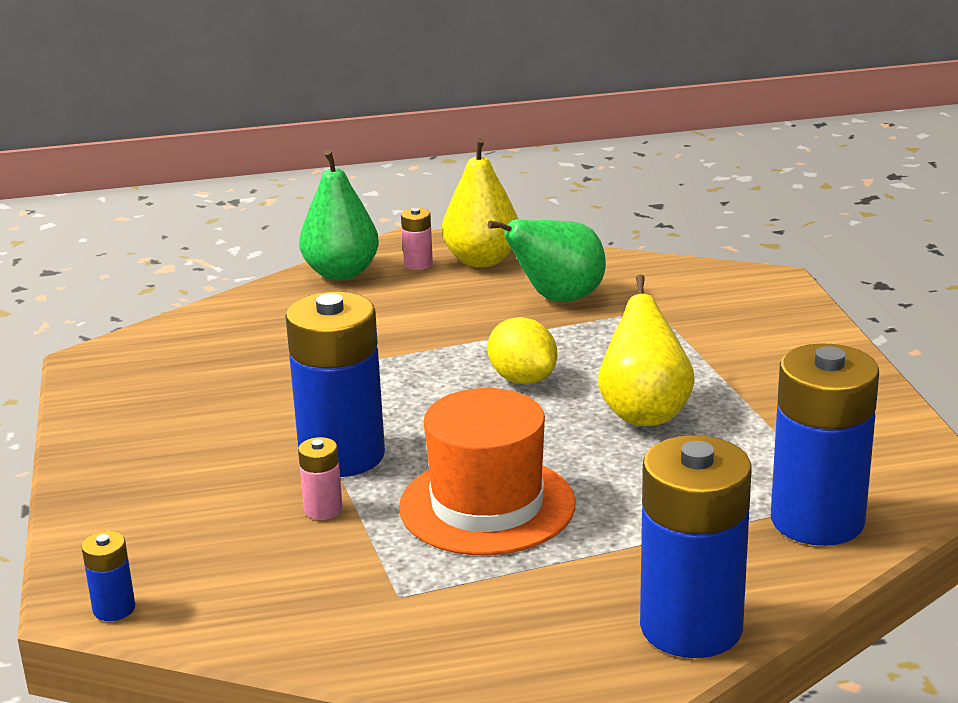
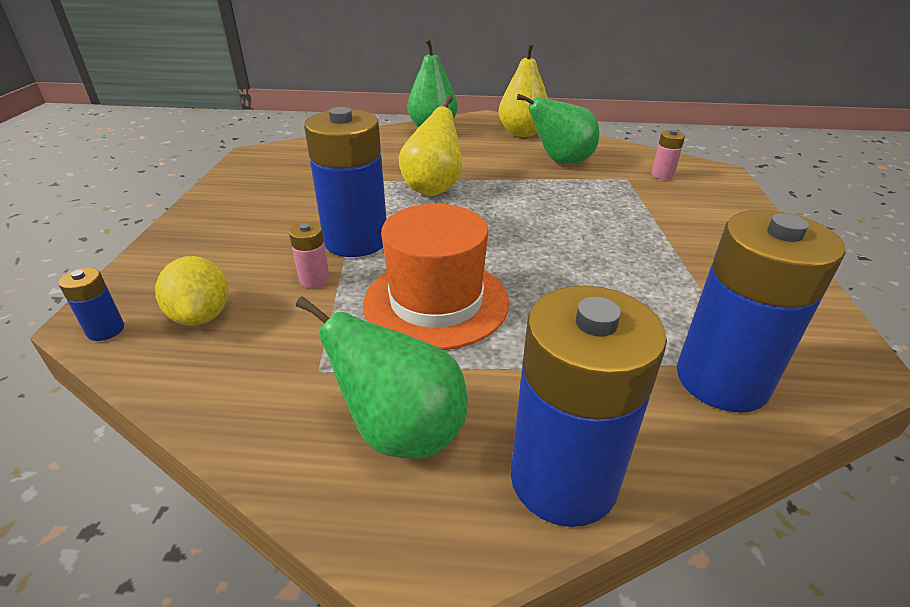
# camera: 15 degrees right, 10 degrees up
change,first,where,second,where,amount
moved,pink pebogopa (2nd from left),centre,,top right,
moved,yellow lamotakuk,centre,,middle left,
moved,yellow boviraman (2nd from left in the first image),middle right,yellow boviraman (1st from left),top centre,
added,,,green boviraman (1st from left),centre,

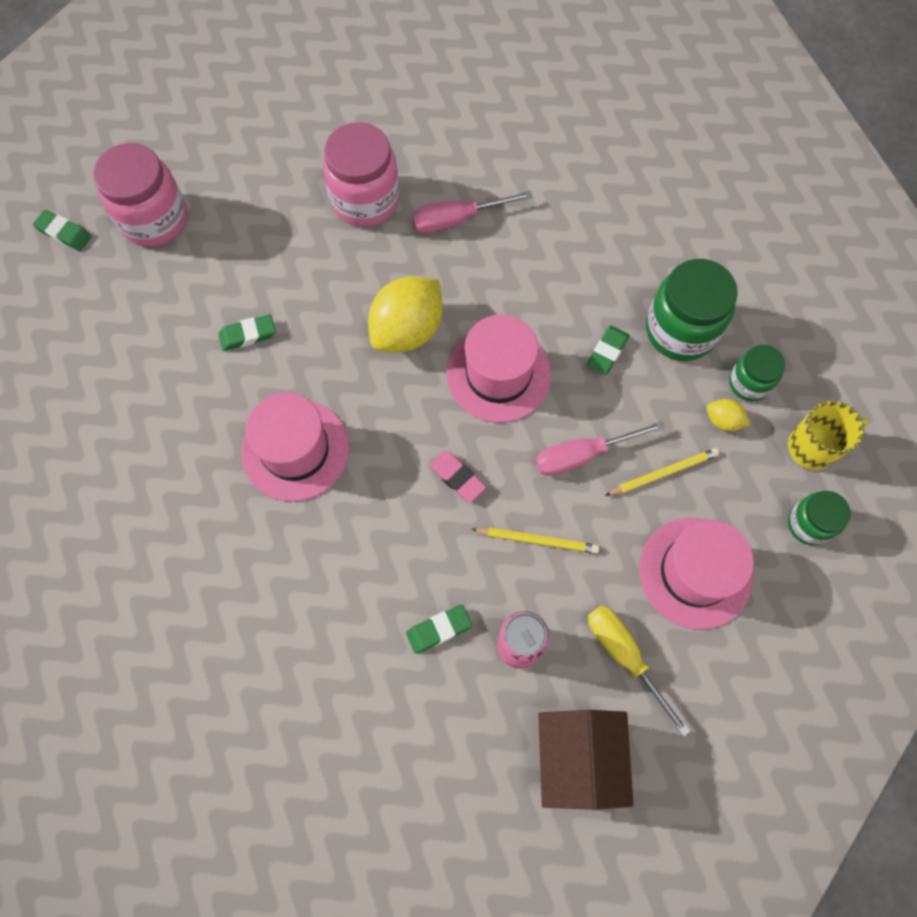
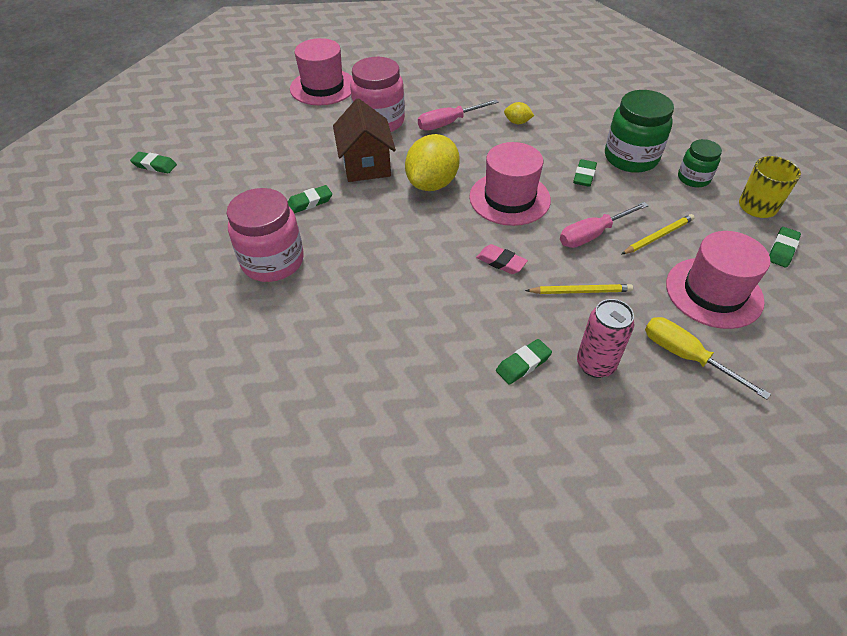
# camera: 10 degrees left, 20 degrees down
change,first,where,second,where,amount
moved,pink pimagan (1st from left),top left,,middle left,
moved,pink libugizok (1st from left),middle left,,top centre,
moved,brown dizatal,bottom centre,,top centre,
moved,yellow lamotakuk (2nd from left),middle right,,top centre,
replaced,green pimagan (3rd from left),middle right,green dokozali (5th from left),middle right,

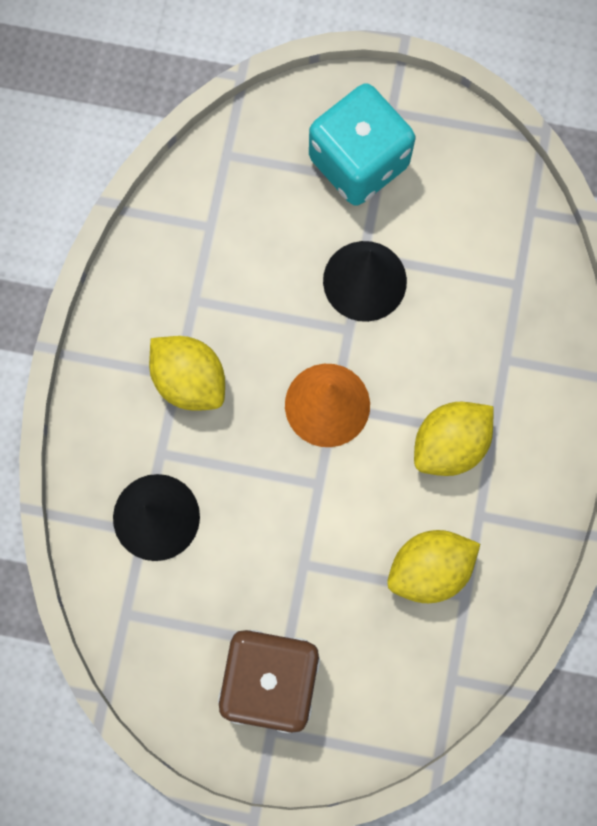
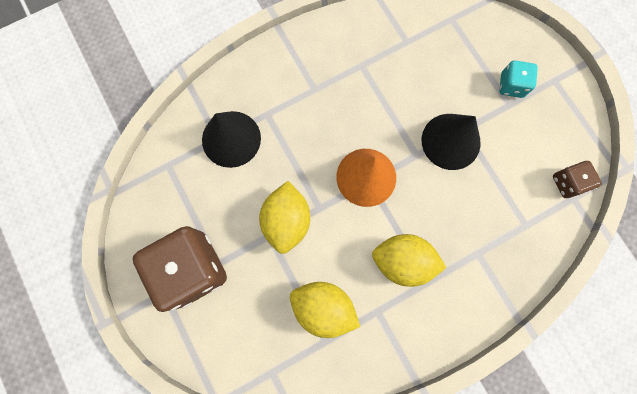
# camera: 50 degrees right, 0 degrees up
change,first,where,second,where,amount
moved,yellow lamotakuk (1st from left),middle left,,centre,
resized,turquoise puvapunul,top centre,,top right,x0.48
added,,,brown puvapunul (2nd from left),middle right,

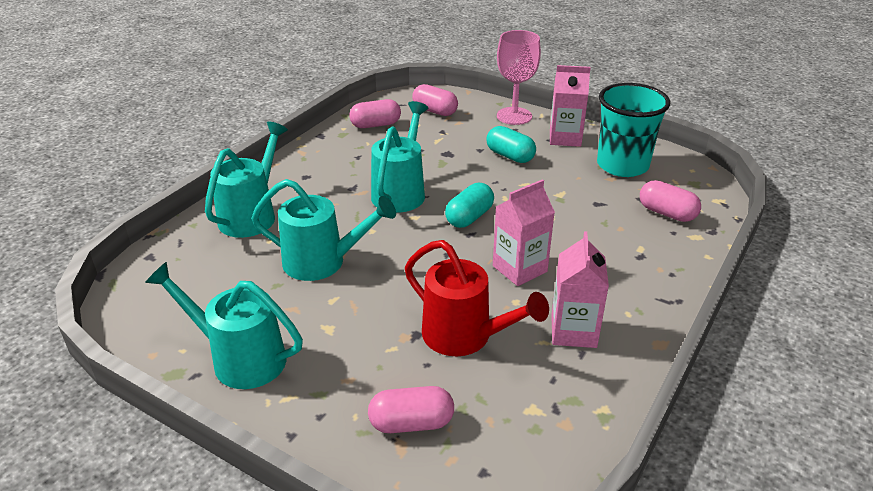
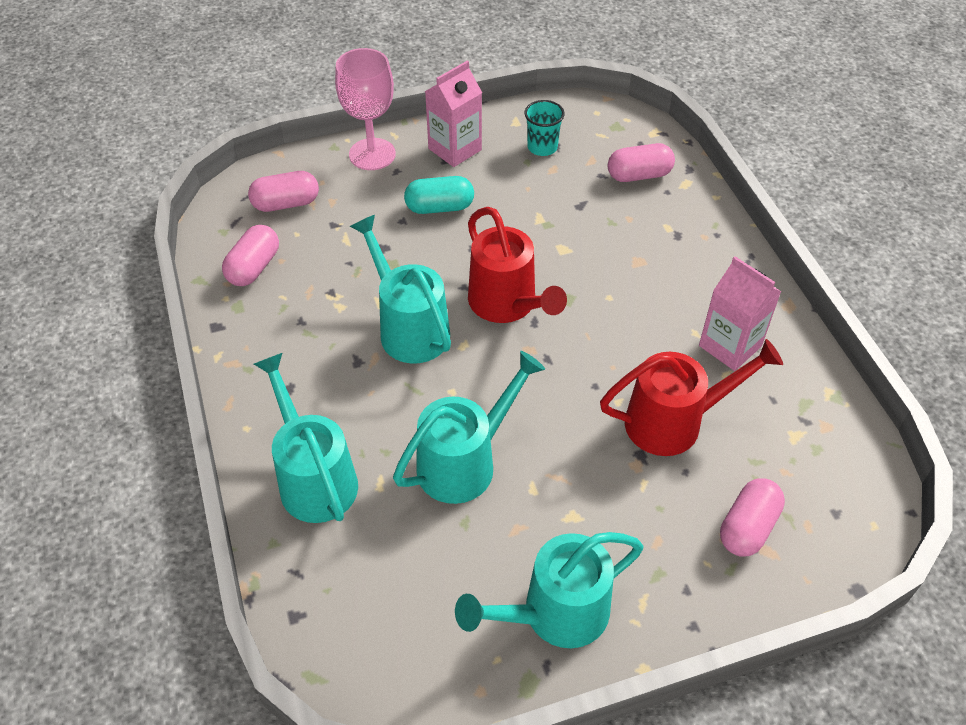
# camera: 50 degrees left, 15 degrees up
change,first,where,second,where,amount
replaced,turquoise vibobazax (1st from left),centre,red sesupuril (1st from left),centre,
removed,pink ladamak (1st from left),centre,,,
resized,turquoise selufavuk,top right,,top centre,x0.50

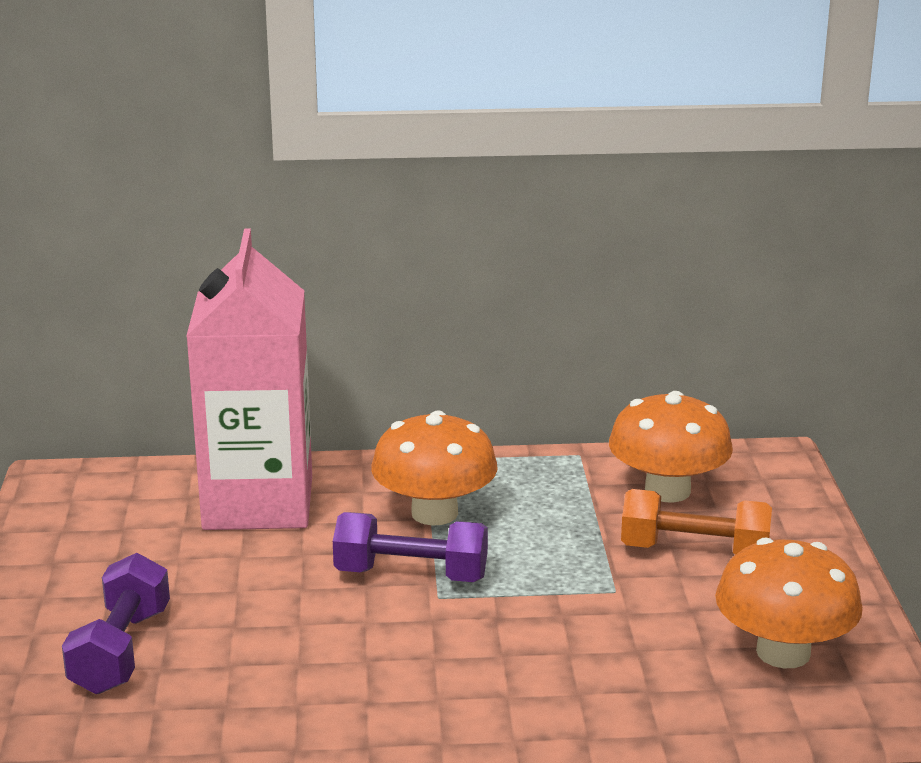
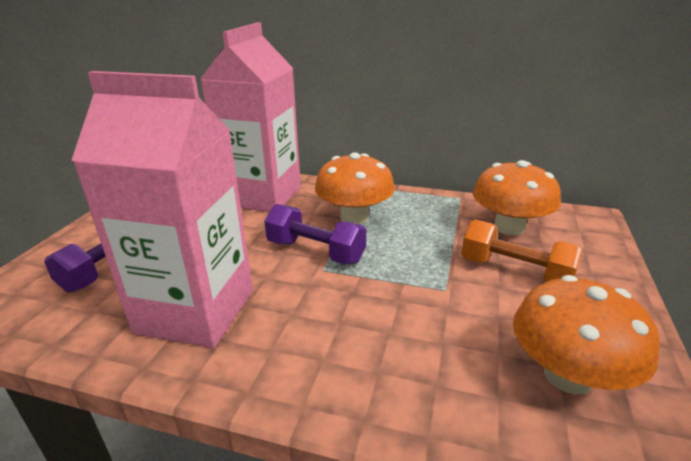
# camera: 20 degrees right, 5 degrees up
change,first,where,second,where,amount
added,,,pink ladamak (1st from left),middle left,

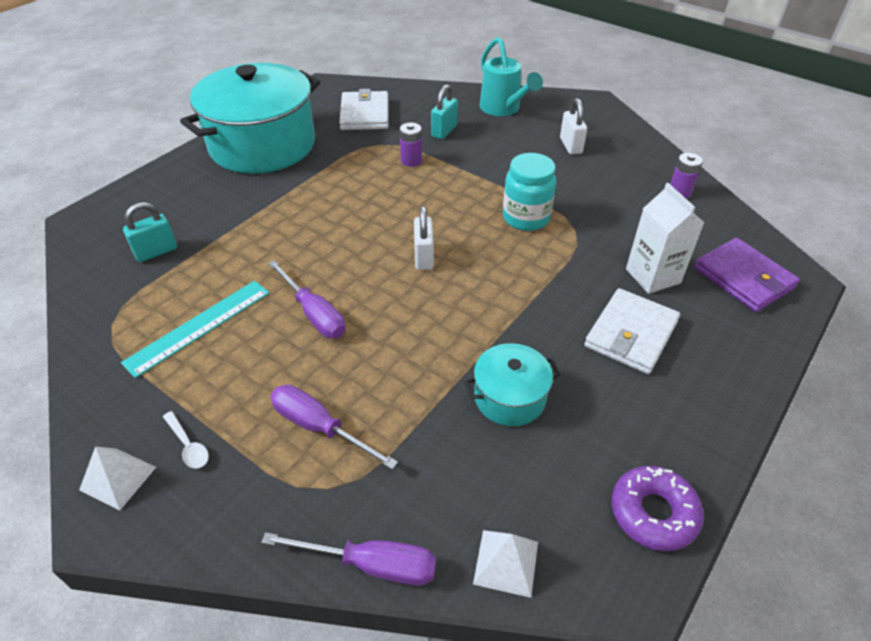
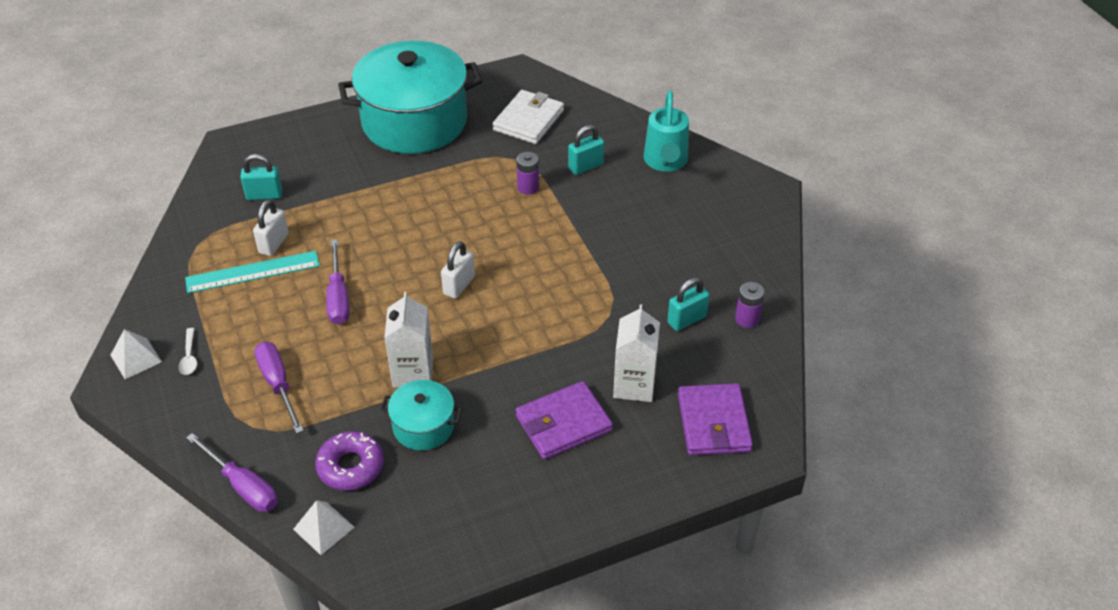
# camera: 30 degrees right, 0 degrees up
change,first,where,second,where,amount
removed,turquoise pimagan,top centre,,,
moved,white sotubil (2nd from left in the first image),top centre,white sotubil (1st from left),middle left,
recoloured,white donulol (2nd from left),middle right,purple donulol (1st from left),bottom centre,
moved,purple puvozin,bottom right,,bottom left,
added,,,white ladamak (1st from left),centre,
added,,,turquoise sotubil (3rd from left),centre,

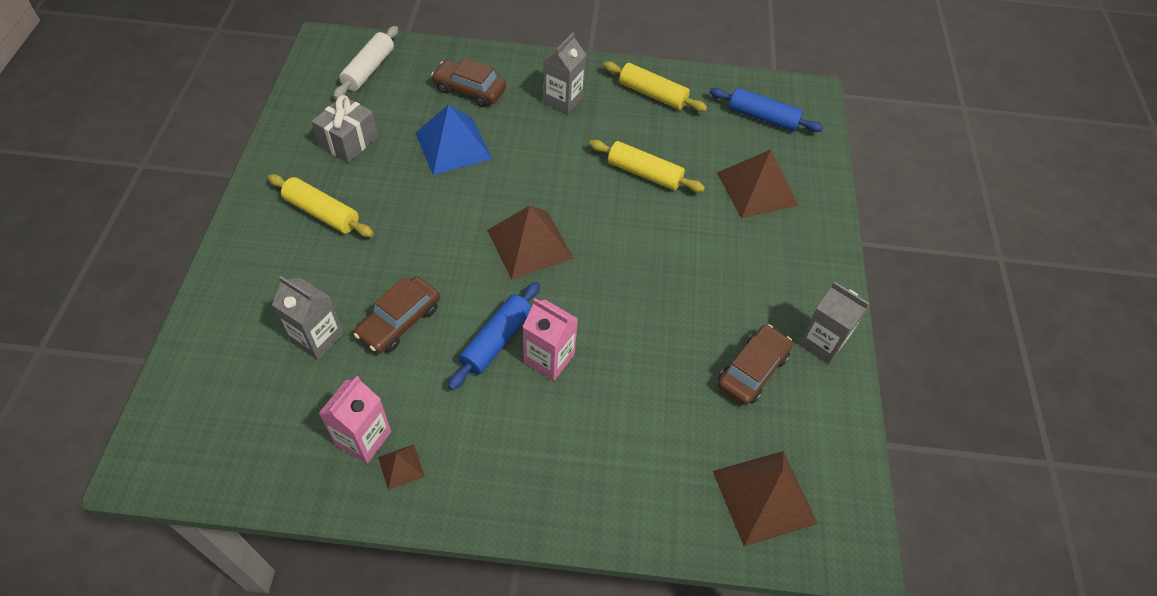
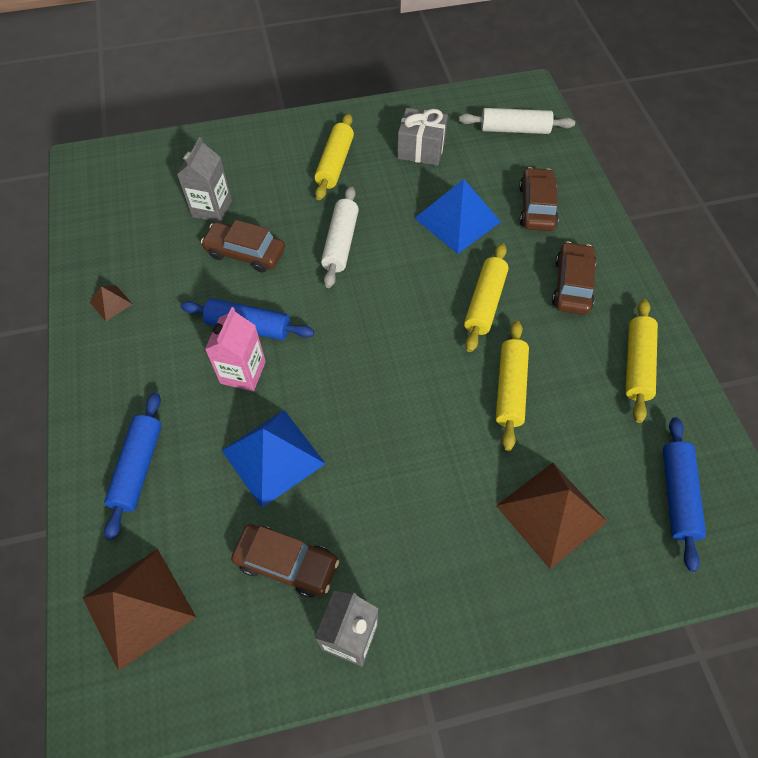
# camera: 75 degrees right, 5 degrees up
change,first,where,second,where,amount
removed,pink ladamak (1st from left),bottom left,,,
removed,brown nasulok (2nd from left),centre,,,
replaced,grey ladamak (2nd from left),top centre,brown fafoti (4th from left),middle right,
added,,,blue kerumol (1st from left),middle left,
added,,,blue nasulok (1st from left),centre,
added,,,white kerumol (1st from left),top centre,
added,,,yellow kerumol (2nd from left),centre,

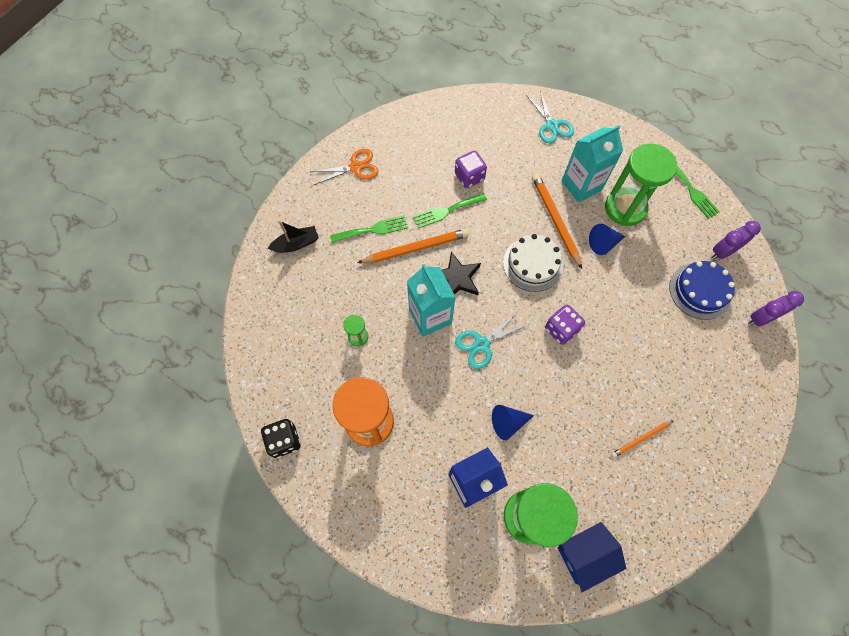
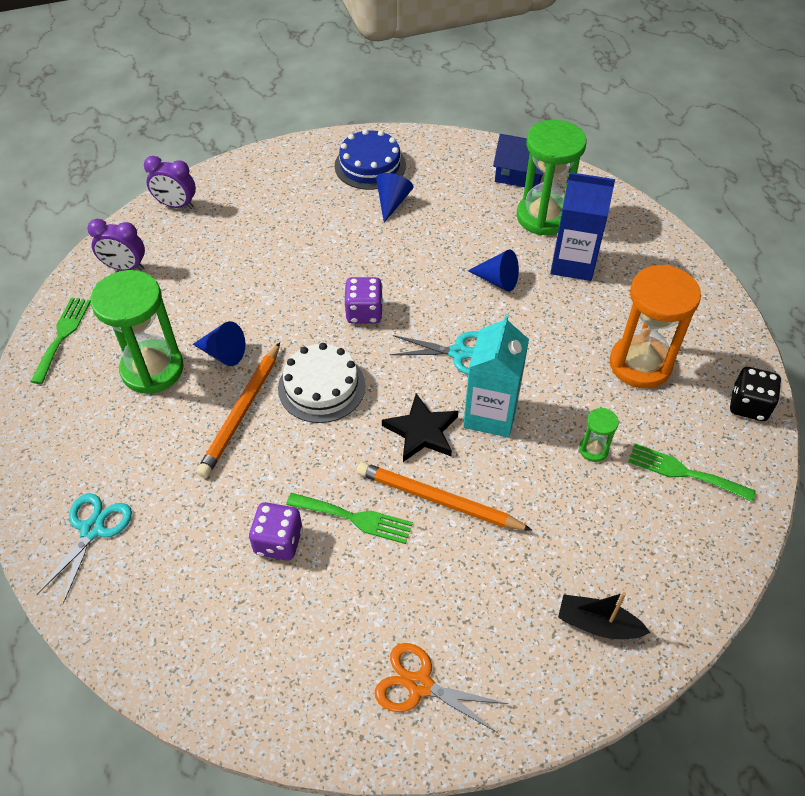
# camera: 140 degrees left, 15 degrees down
change,first,where,second,where,amount
moved,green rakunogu (1st from left in the first image),centre,green rakunogu (3rd from left),middle right,
removed,turquoise ladamak (2nd from left),top right,,,
replaced,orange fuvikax (3rd from left),bottom right,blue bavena (2nd from left),top centre,
moved,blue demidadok,middle right,,top centre,

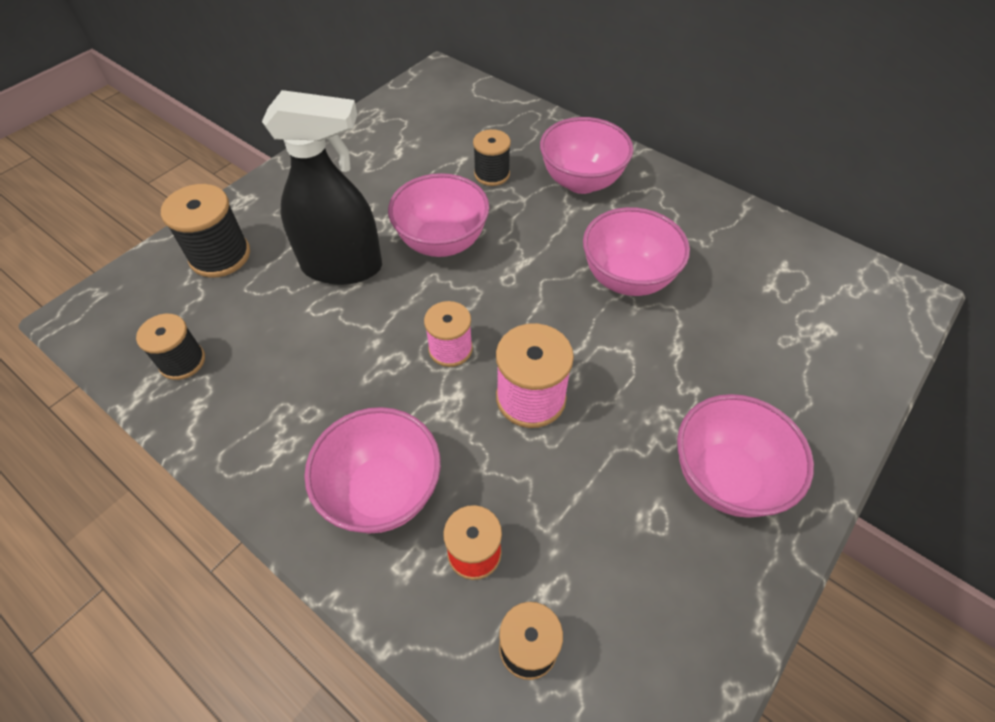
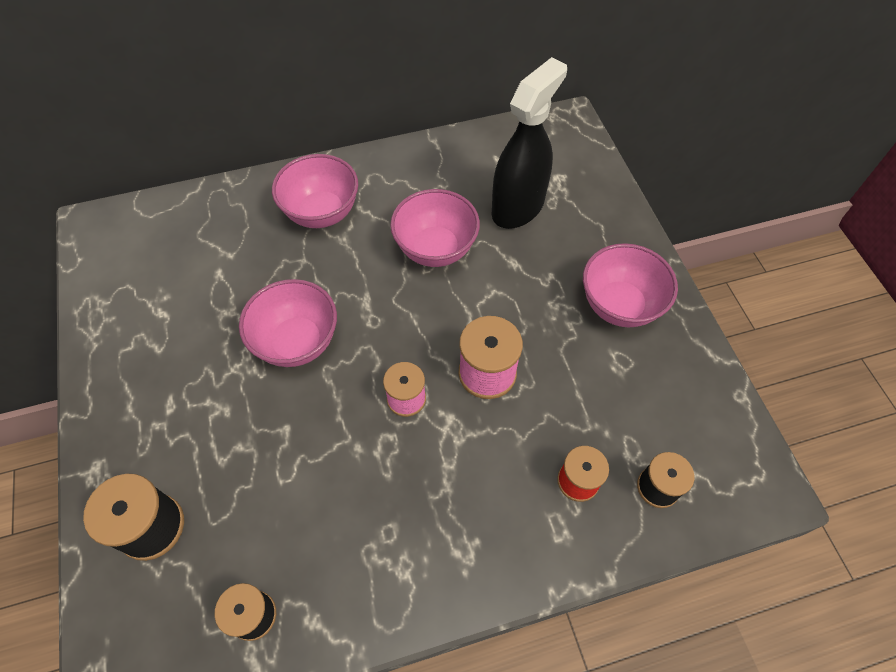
# camera: 55 degrees left, 5 degrees up
change,first,where,second,where,amount
moved,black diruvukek,top left,,top centre,
removed,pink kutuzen (1st from left),centre,,,
removed,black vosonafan (3rd from left),top centre,,,

